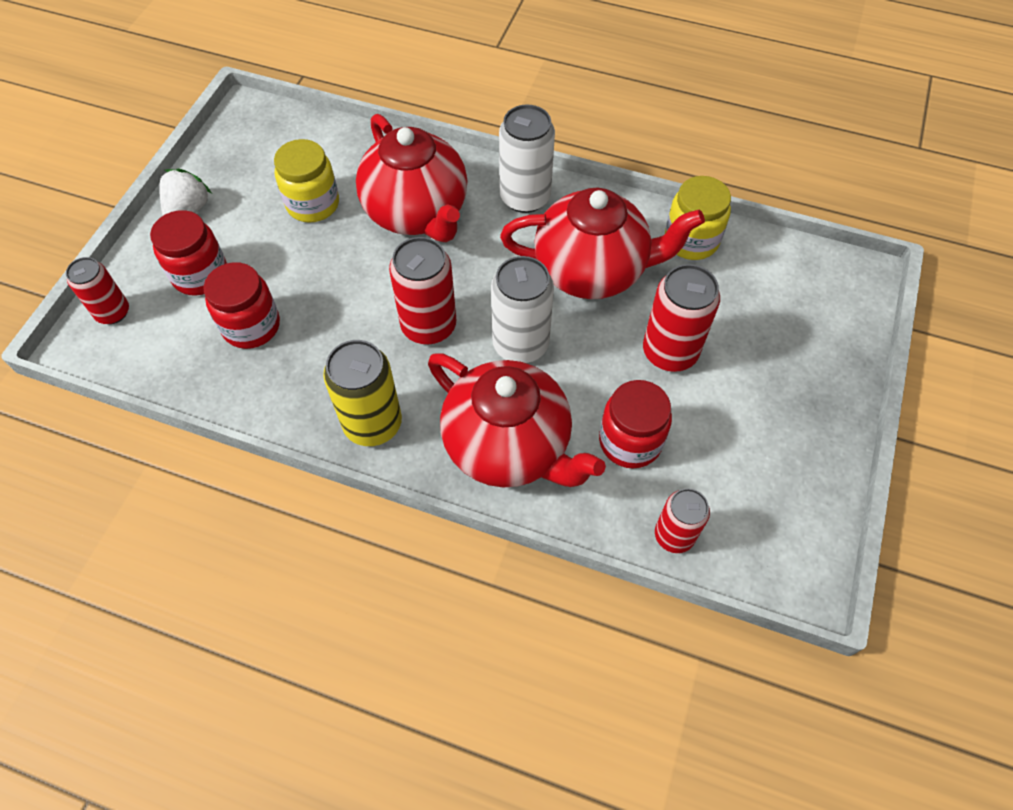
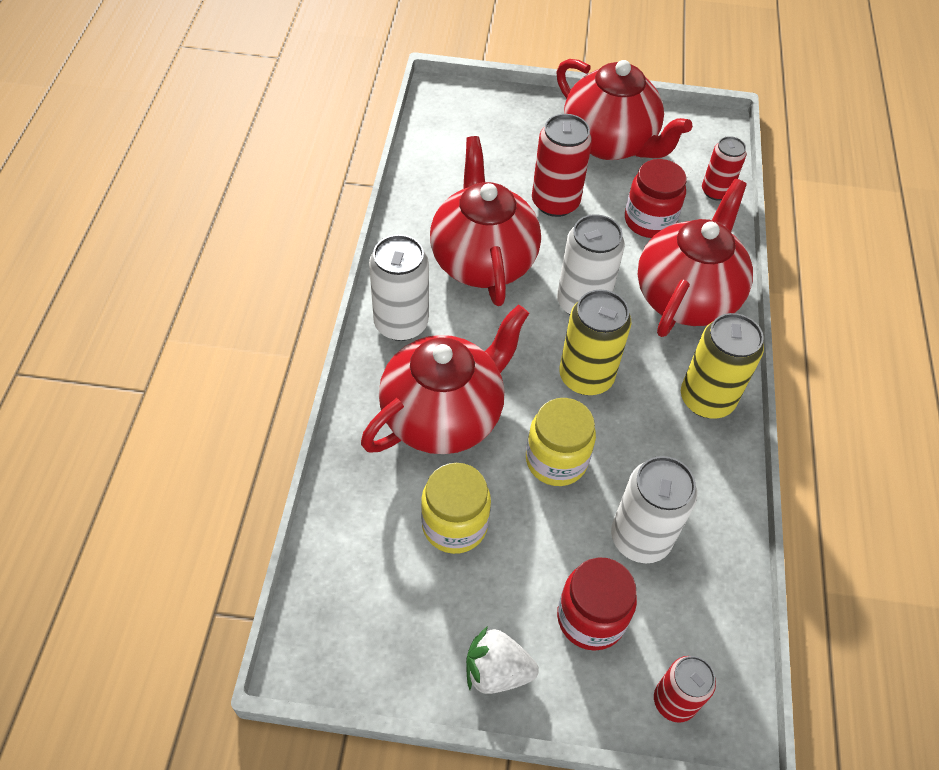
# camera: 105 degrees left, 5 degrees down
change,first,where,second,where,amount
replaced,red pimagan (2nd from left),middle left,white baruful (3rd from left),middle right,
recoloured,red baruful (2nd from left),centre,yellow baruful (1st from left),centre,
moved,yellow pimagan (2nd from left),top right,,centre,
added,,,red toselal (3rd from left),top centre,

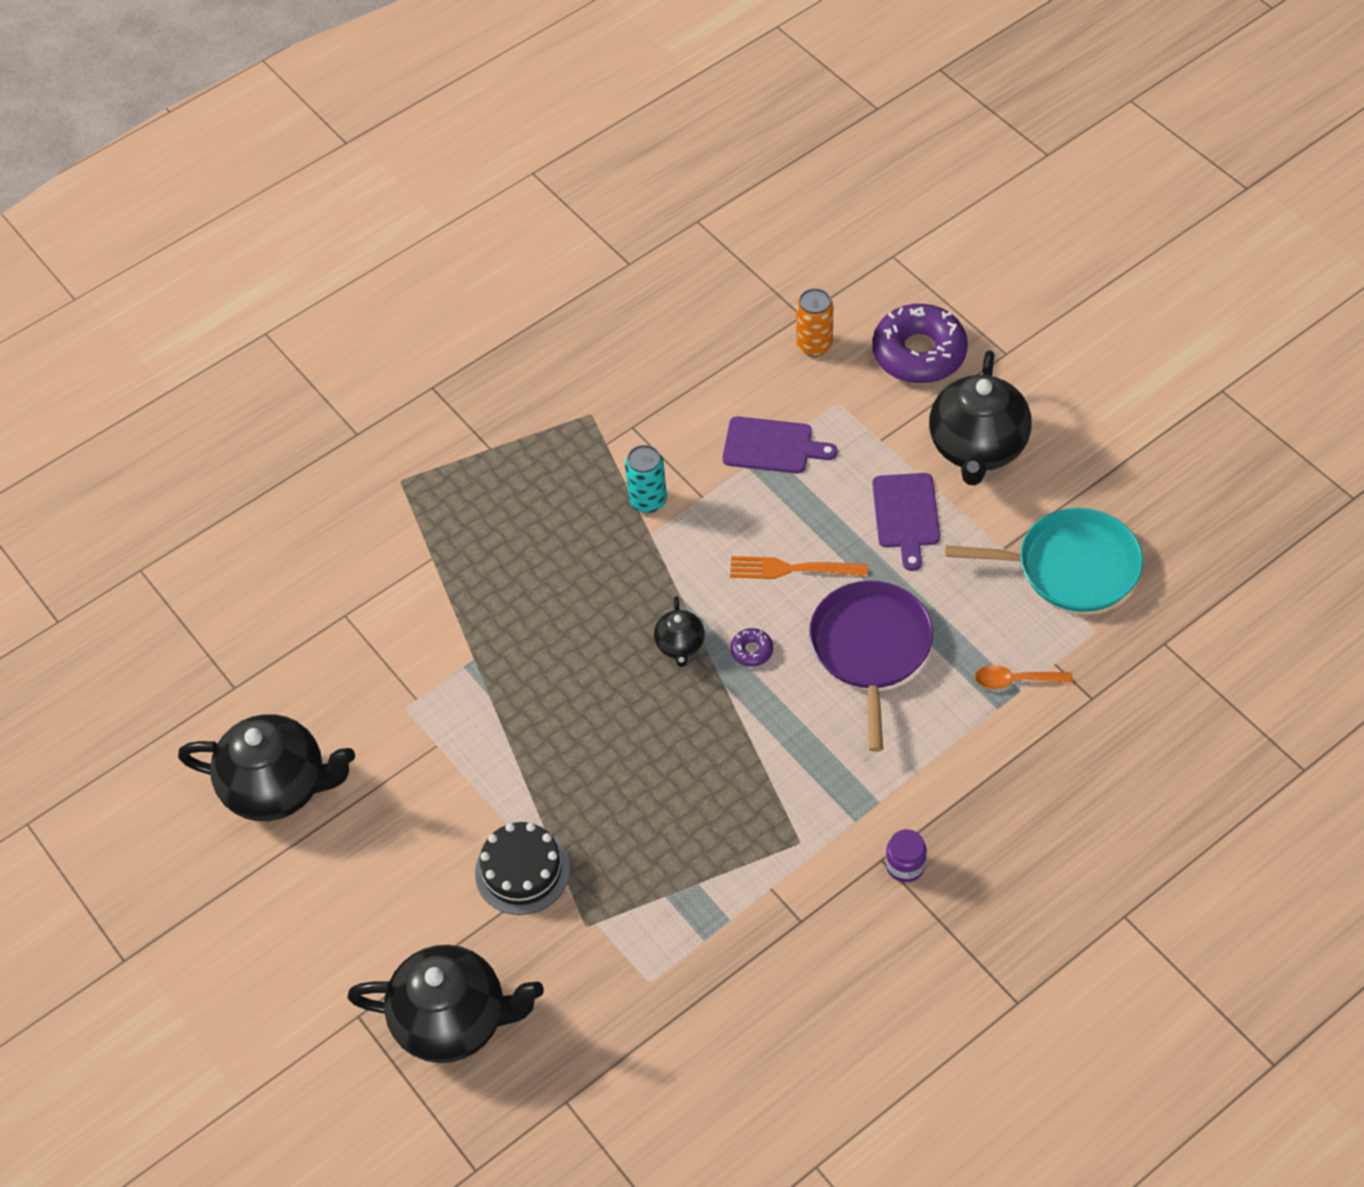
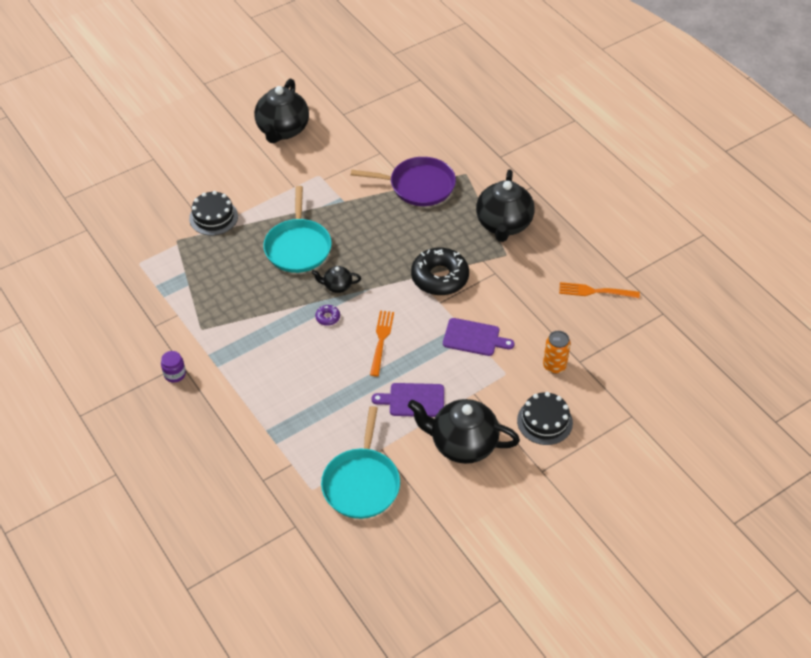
# camera: 90 degrees right, 5 degrees down
change,first,where,second,where,amount
moved,black toselal (2nd from left in the first image),bottom left,black toselal (4th from left),top centre,
replaced,turquoise baruful,centre,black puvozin,centre,
turned,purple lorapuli (1st from left in the first image),centre,purple lorapuli (2nd from left),centre,90 degrees counterclockwise
moved,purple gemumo,centre,,top centre,
replaced,purple puvozin (2nd from left),top right,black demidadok (2nd from left),middle right,
removed,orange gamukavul,middle right,,,
added,,,turquoise gemumo (1st from left),centre,
added,,,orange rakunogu (2nd from left),middle right,

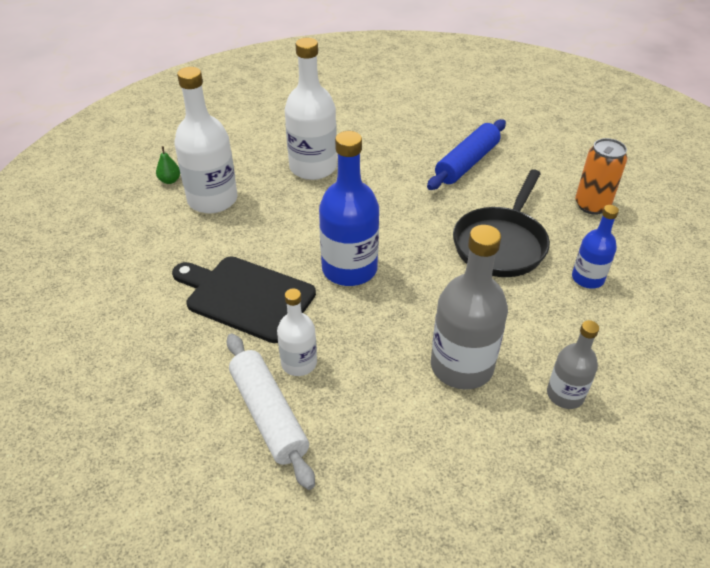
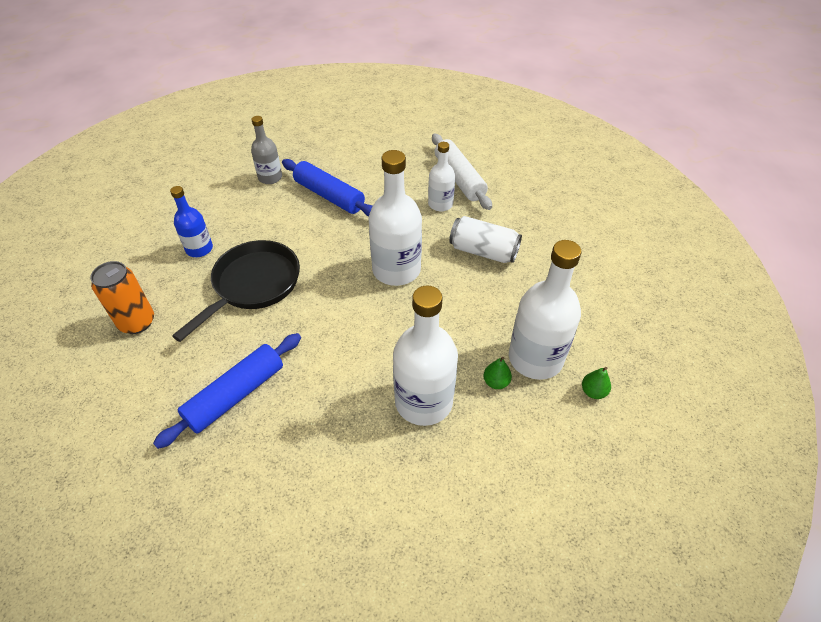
# camera: 175 degrees left, 5 degrees up
change,first,where,second,where,amount
replaced,black lorapuli,centre,white baruful,centre,
recoloured,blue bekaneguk (1st from left),centre,white bekaneguk (1st from left),centre,
replaced,grey bekaneguk (1st from left),centre,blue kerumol (2nd from left),top centre,
added,,,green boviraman (1st from left),centre,

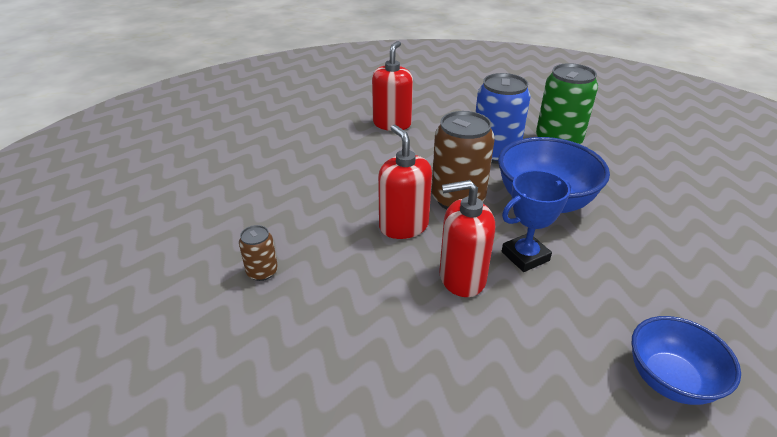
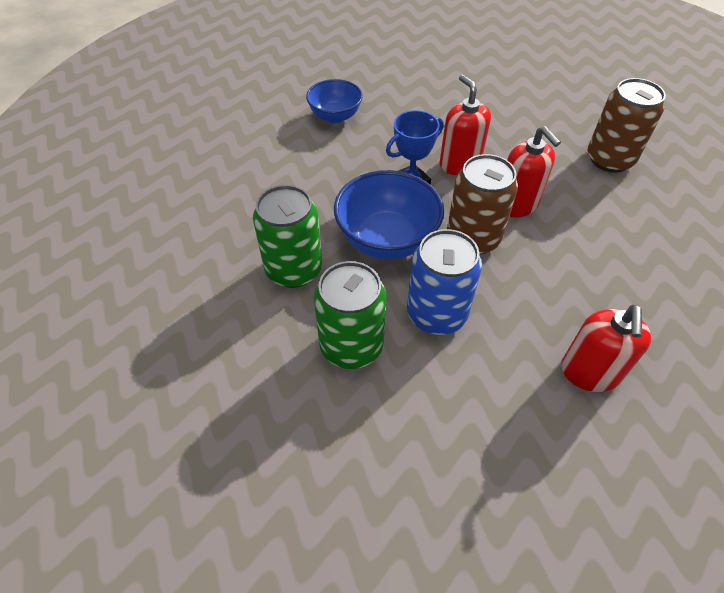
# camera: 175 degrees right, 15 degrees up
change,first,where,second,where,amount
resized,brown baruful (1st from left in the first image),middle left,brown baruful (2nd from left),top right,x2.03
turned,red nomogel (3rd from left in the first image),centre,red nomogel (1st from left),top centre,105 degrees counterclockwise
added,,,green baruful (1st from left),centre,

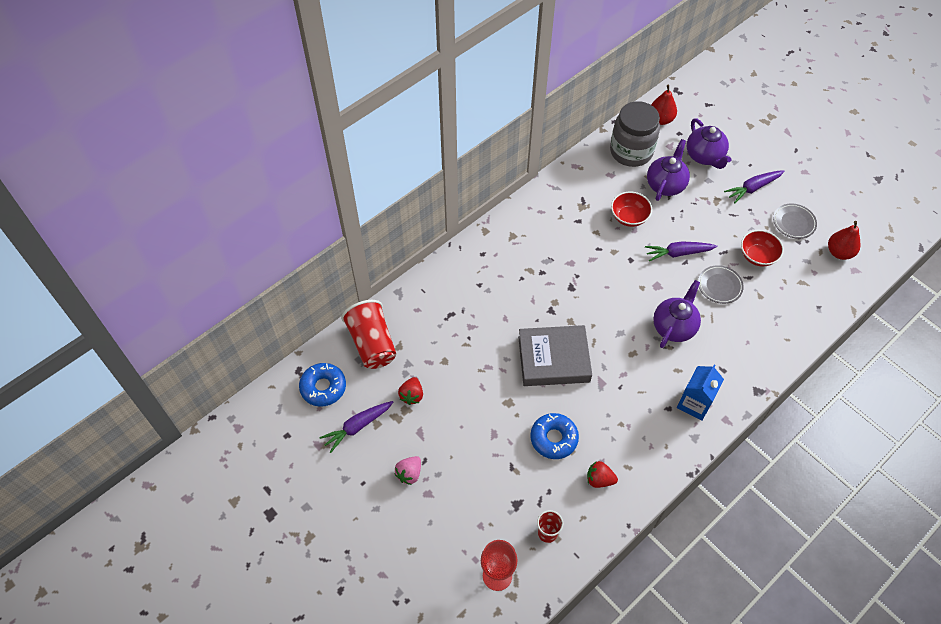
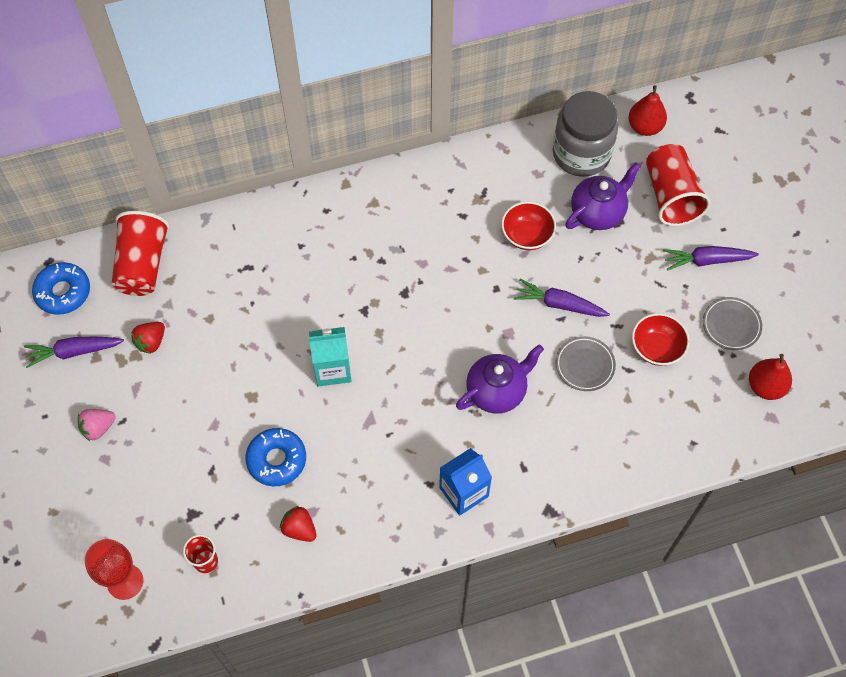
# camera: 25 degrees right, 5 degrees up
change,first,where,second,where,amount
replaced,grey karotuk,centre,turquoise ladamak,centre,
replaced,purple toselal (3rd from left),top right,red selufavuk (3rd from left),top right,

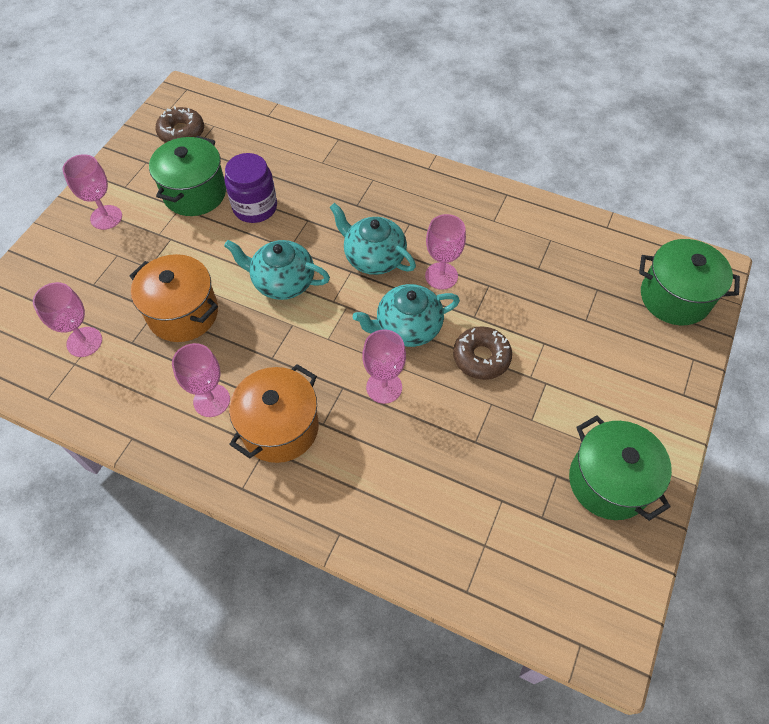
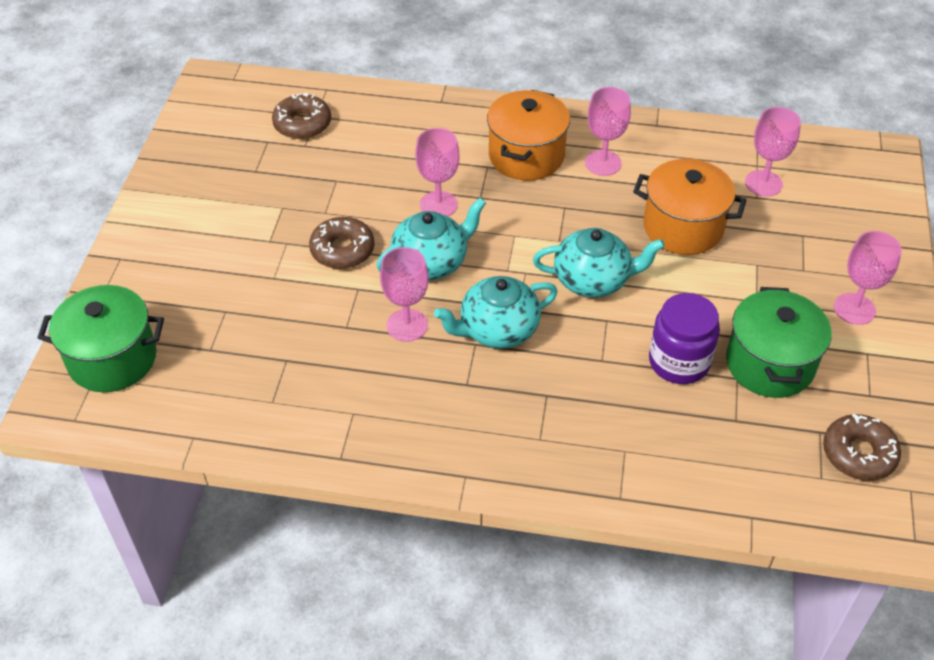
# camera: 165 degrees right, 10 degrees down
change,first,where,second,where,amount
turned,turquoise toselal (2nd from left),top centre,,centre,135 degrees clockwise
removed,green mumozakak (2nd from left),middle right,,,
added,,,brown puvozin (1st from left),top left,

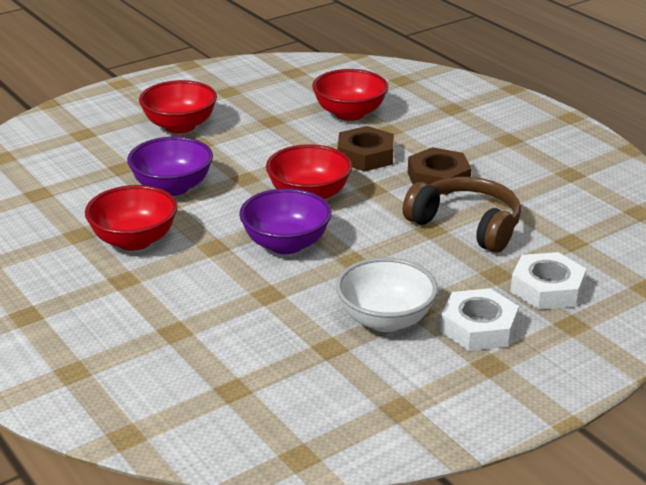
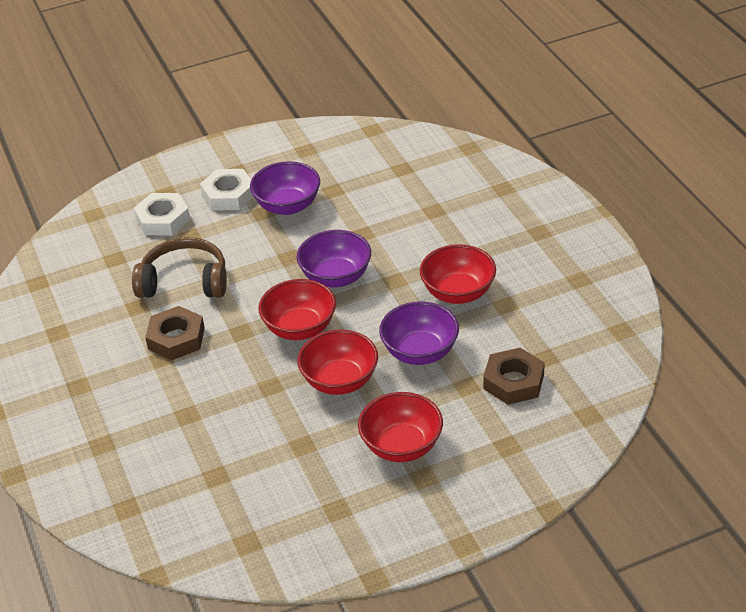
# camera: 165 degrees left, 10 degrees up
change,first,where,second,where,amount
moved,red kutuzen (4th from left in the first image),top centre,red kutuzen (2nd from left),centre,
recoloured,white kutuzen,centre,purple kutuzen (1st from left),top centre,
moved,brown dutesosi (1st from left in the first image),top centre,brown dutesosi (2nd from left),middle right,
turned,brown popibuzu,middle right,,middle left,135 degrees clockwise

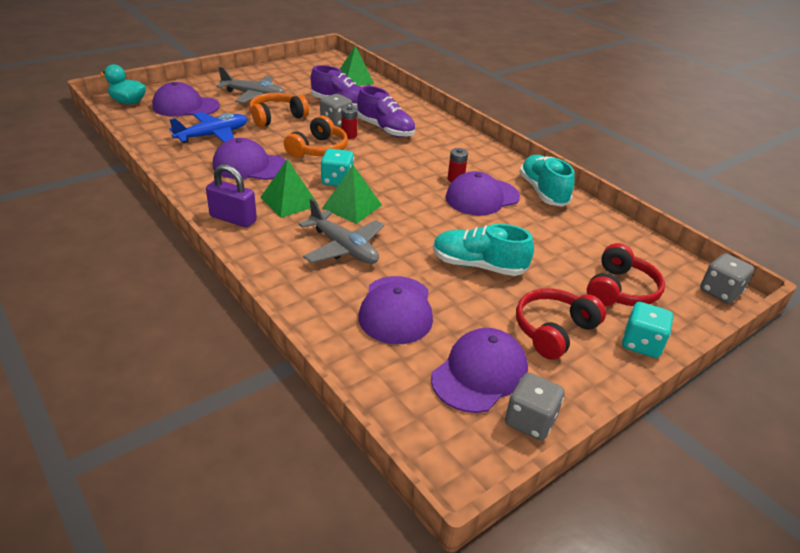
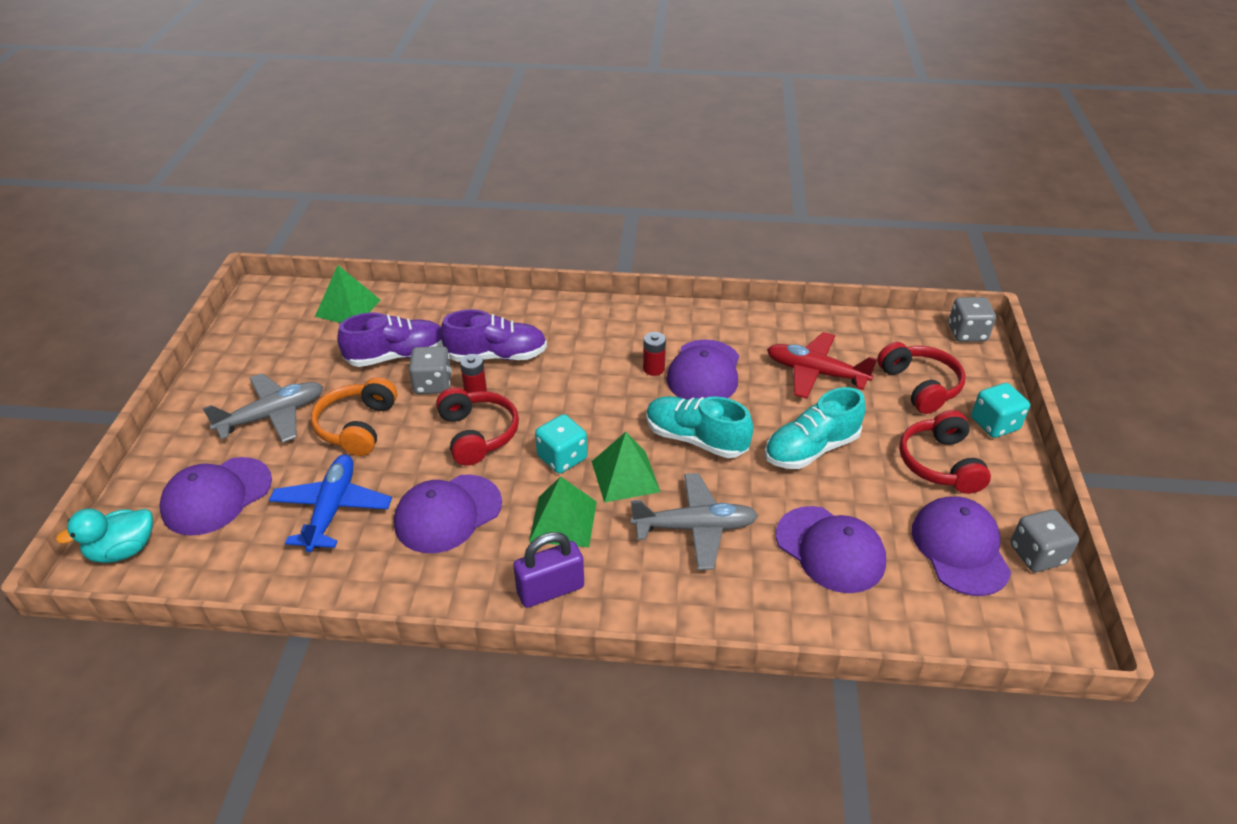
# camera: 45 degrees left, 5 degrees up
change,first,where,second,where,amount
recoloured,orange popibuzu (2nd from left),top centre,red popibuzu (1st from left),centre,
moved,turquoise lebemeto (2nd from left in the first image),top right,turquoise lebemeto (1st from left),centre,
added,,,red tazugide,centre,

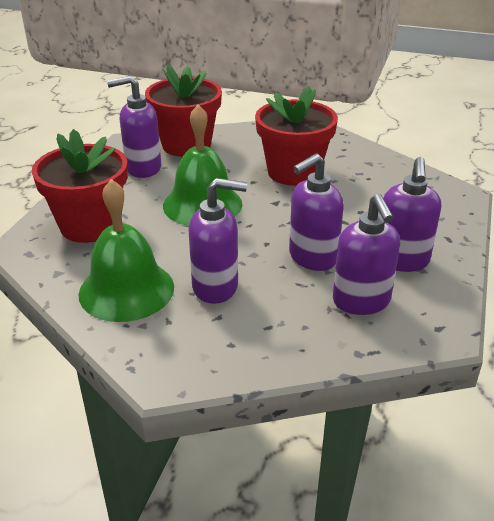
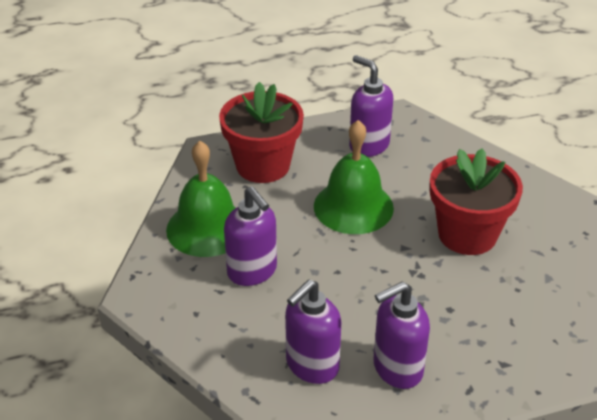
# camera: 55 degrees right, 5 degrees up
change,first,where,second,where,amount
removed,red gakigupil (2nd from left),top centre,,,
removed,purple nomogel (3rd from left),centre,,,

